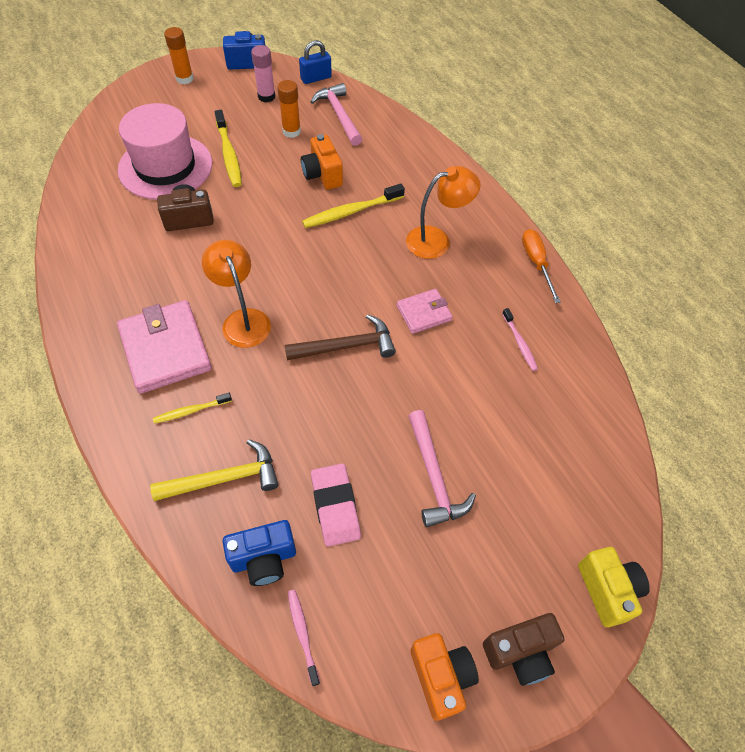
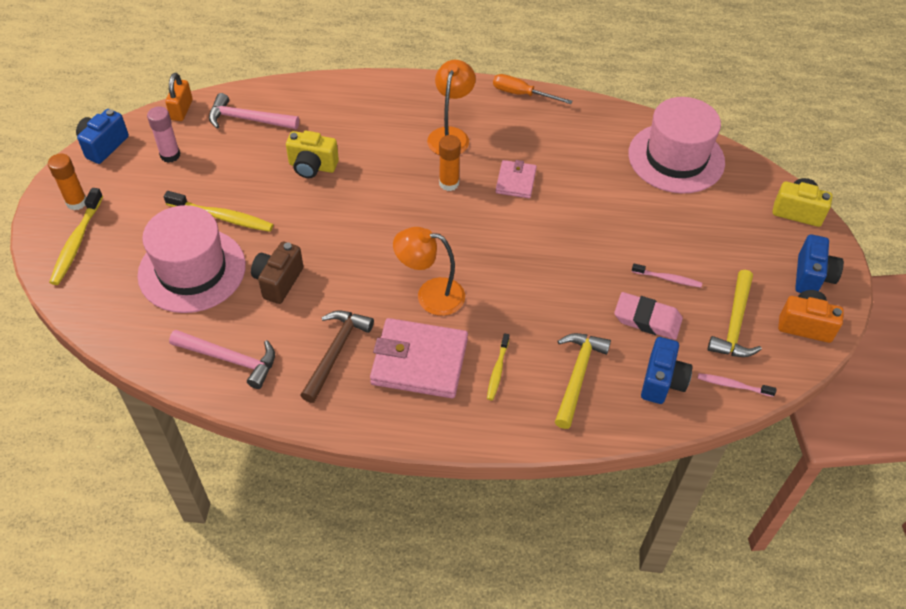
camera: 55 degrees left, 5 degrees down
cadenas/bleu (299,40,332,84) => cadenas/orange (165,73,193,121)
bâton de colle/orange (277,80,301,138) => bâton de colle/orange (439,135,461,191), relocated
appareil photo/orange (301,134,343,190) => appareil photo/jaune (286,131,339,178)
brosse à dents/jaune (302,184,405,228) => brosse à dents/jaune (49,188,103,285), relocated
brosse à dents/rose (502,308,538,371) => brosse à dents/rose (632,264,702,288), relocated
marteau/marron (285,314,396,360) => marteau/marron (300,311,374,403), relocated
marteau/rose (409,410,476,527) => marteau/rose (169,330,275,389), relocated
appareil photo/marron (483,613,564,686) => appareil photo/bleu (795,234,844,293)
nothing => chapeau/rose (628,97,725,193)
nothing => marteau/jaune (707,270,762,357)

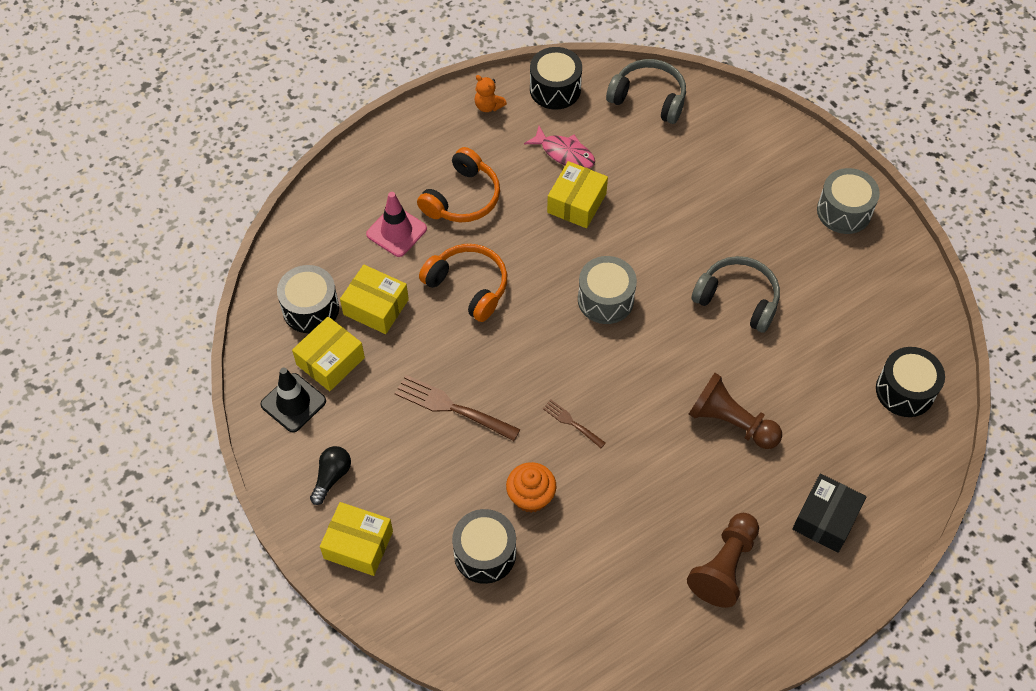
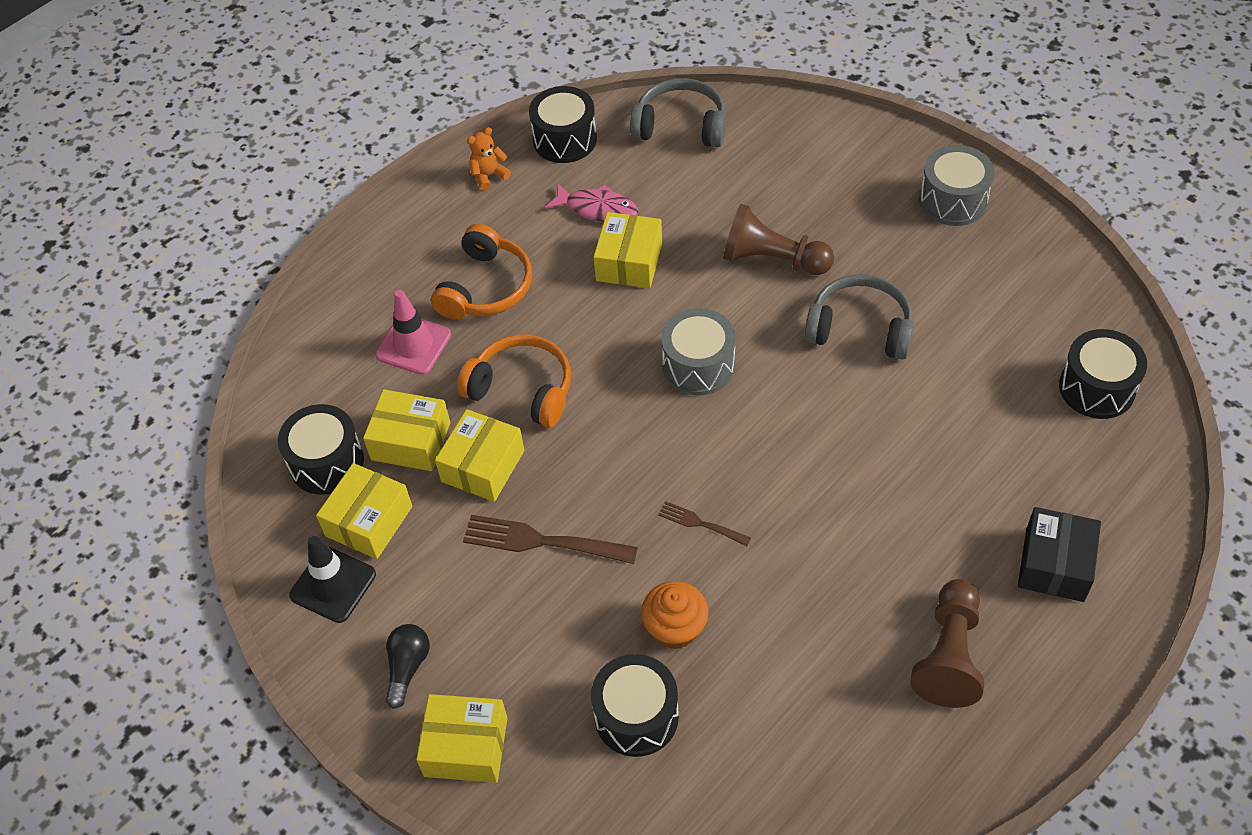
camera: 10 degrees left, 5 degrees down
ours en peluche/orange (474,75,507,112) => ours en peluche/orange (467,127,511,191), 120 degrees clockwise
pion/marron (689,373,782,449) => pion/marron (723,204,834,275), relocated
nothing => boîte/jaune (435,409,524,502)

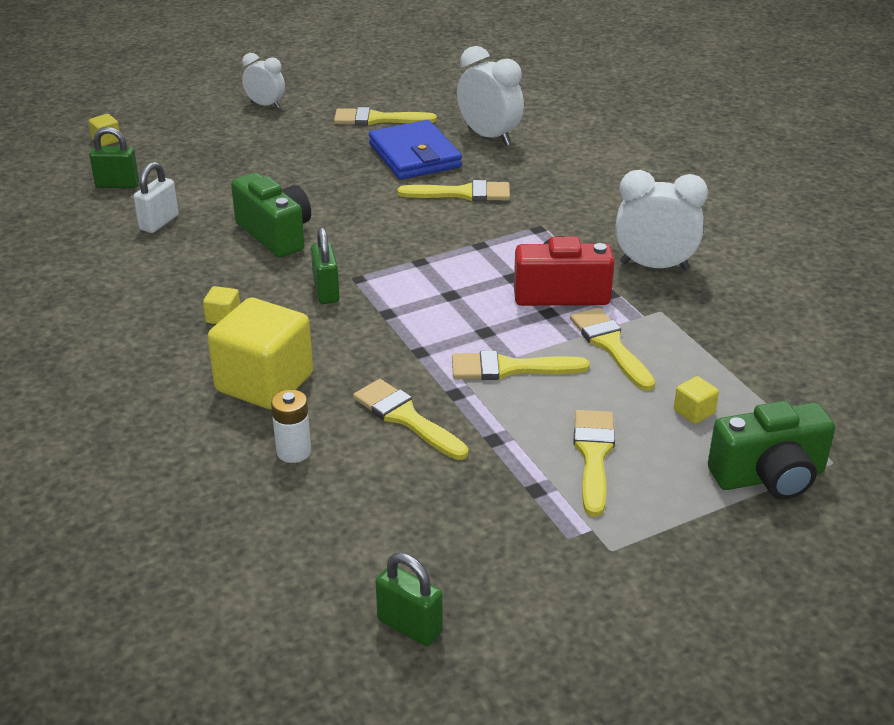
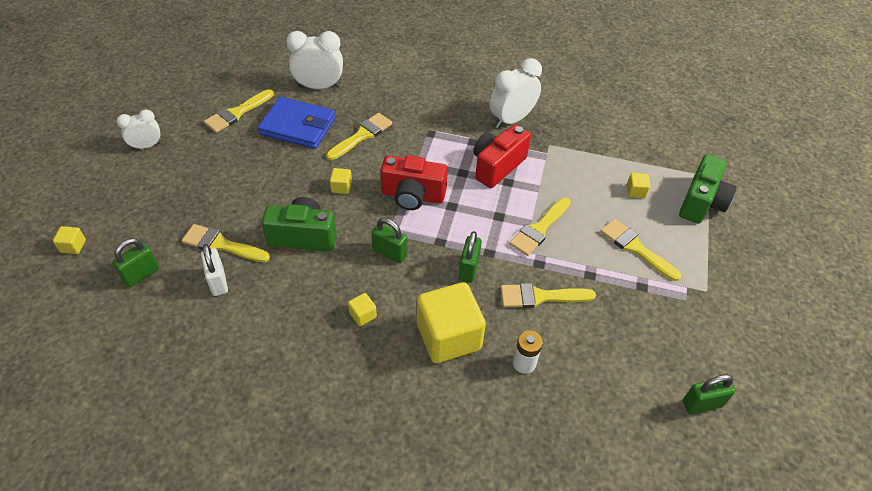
camera: 50 degrees left, 15 degrees up
pinceau/jaune (570,307,655,391) => pinceau/jaune (182,224,270,262), relocated
nothing => appareil photo/rouge (380,155,448,210)
nothing => cube/jaune (330,168,352,194)
nothing => cadenas/vert (459,231,482,283)

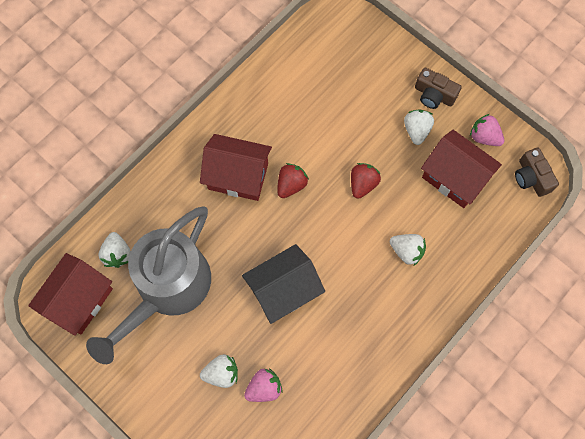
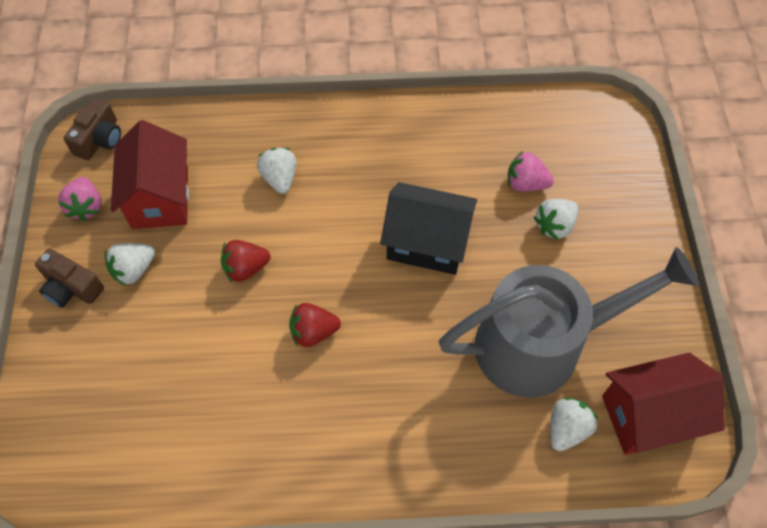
camera: 135 degrees left, 10 degrees down
appareil photo/marron (415,68,462,109) => appareil photo/marron (35,249,104,308), 135 degrees clockwise
maison/rouge (200,134,272,201) => nothing
fraise/blanc (200,354,238,388) => fraise/blanc (534,199,578,240), 75 degrees counterclockwise

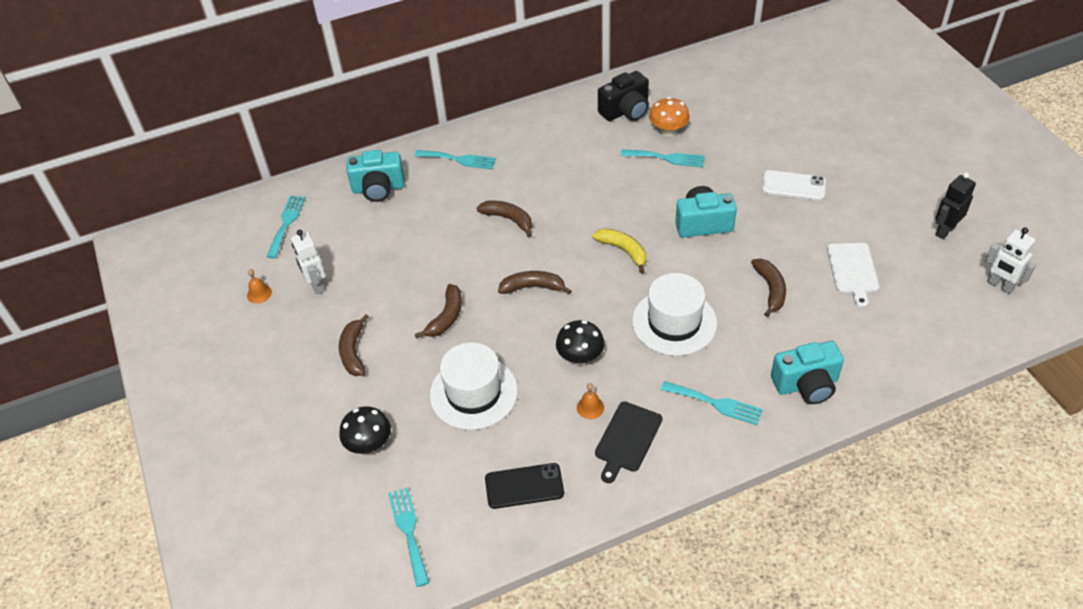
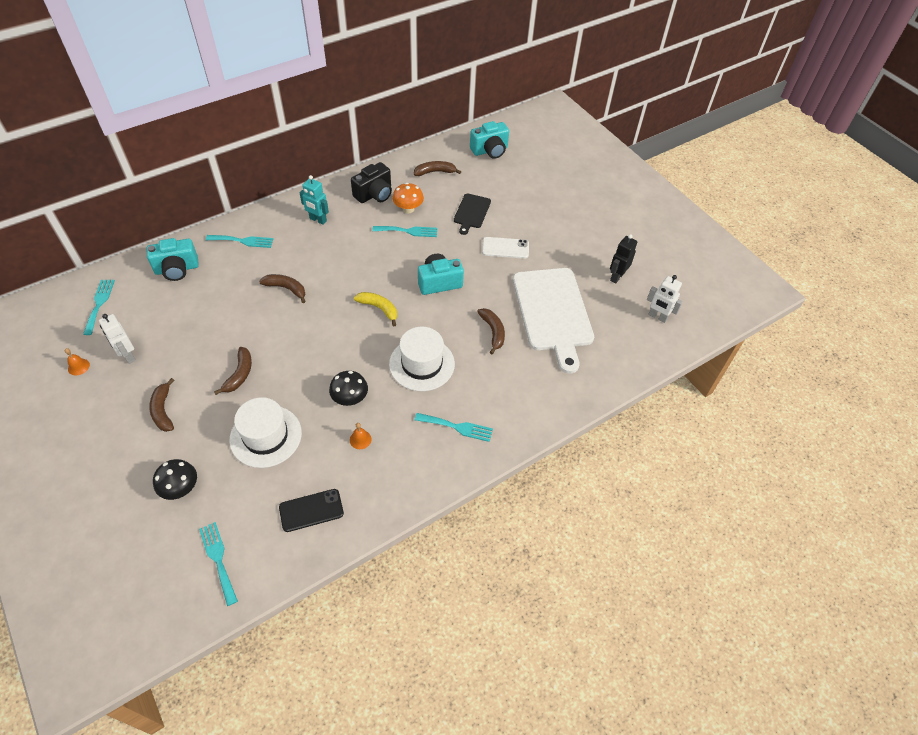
camera: 15 degrees left, 5 degrees up
planche à découper/blanc (827,243,879,308) => planche à découper/blanc (513,268,594,374), x2.05
banane/marron (498,271,572,294) => banane/marron (414,161,461,176), relocated
appareil photo/turquoise (771,341,844,404) => appareil photo/turquoise (470,121,509,159), relocated
planche à découper/noir (595,402,662,483) => planche à découper/noir (454,193,491,235), relocated
nothing => robot/turquoise (300,175,329,225)

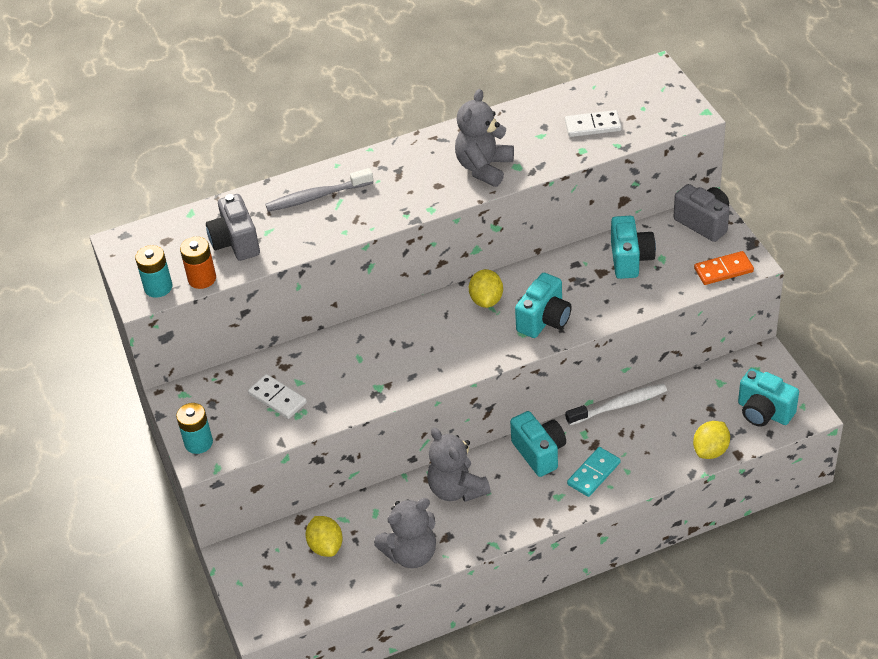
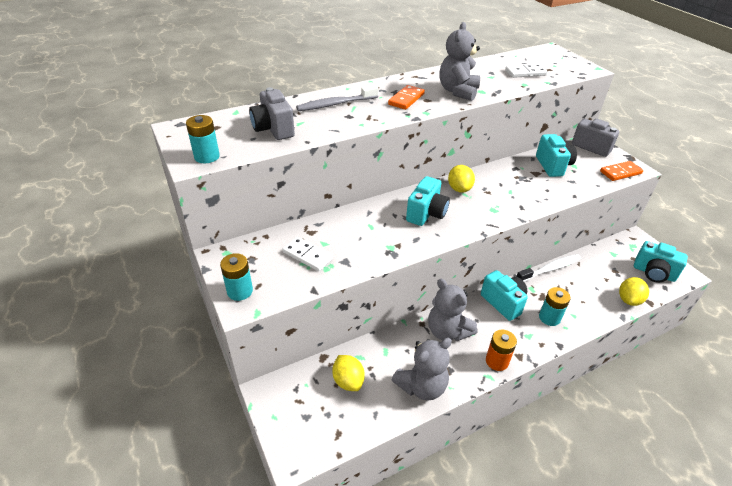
camera: 10 degrees left, 5 degrees down
pile/orange (180,237,216,289) => pile/orange (486,330,517,371), relocated
appareil photo/turquoise (515,273,572,338) => appareil photo/turquoise (406,176,450,226), relocated
domino/turquoise (567,447,621,497) => pile/turquoise (539,287,571,326)
nothing => domino/orange (388,85,425,110)

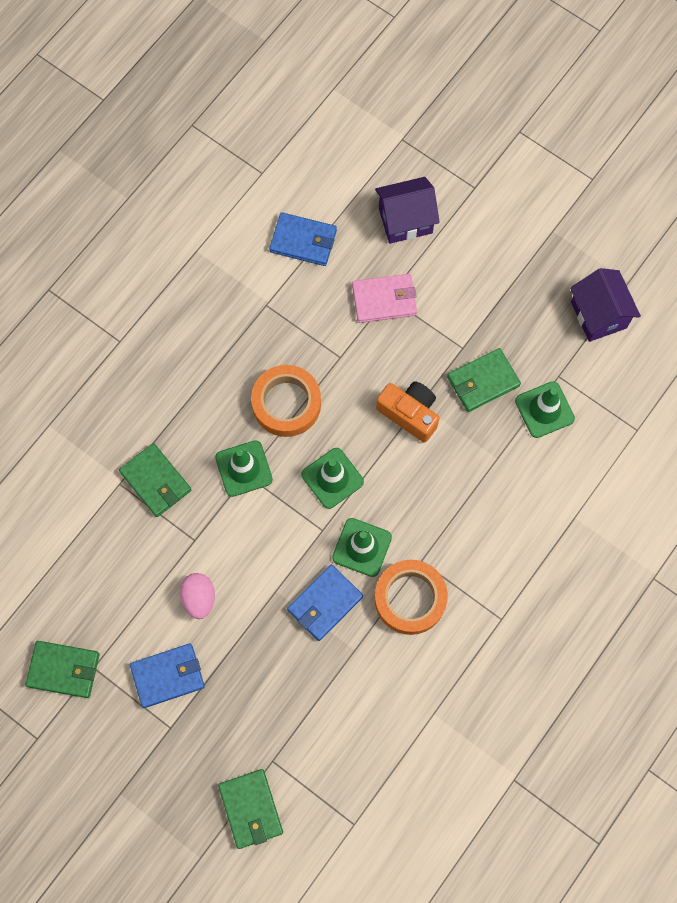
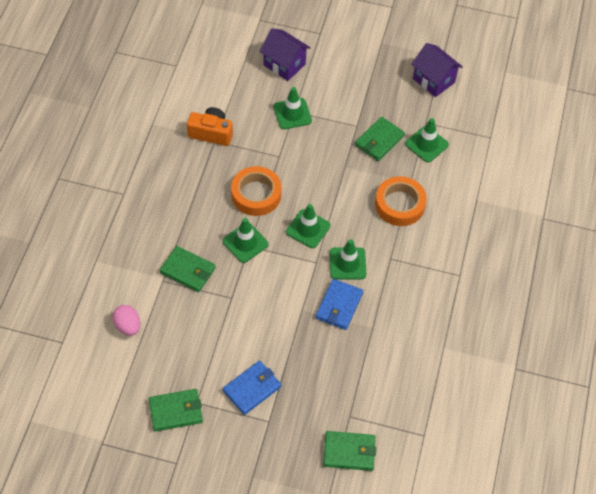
camera: 25 degrees left, 15 degrees down
maison/violet (375,177,440,244) => maison/violet (259,28,311,81), 75 degrees clockwise
portefeuille/bleu (269,212,337,266) => nothing
portefeuille/rose (352,274,417,323) => cône de chantier/vert (274,87,312,129)
appareil photo/orange (376,381,440,442) => appareil photo/orange (187,107,233,146), relocated
ruban adhésif/orange (374,560,448,635) => ruban adhésif/orange (375,176,427,226), relocated
œuf/rose (180,573,215,619) => œuf/rose (112,305,140,336), relocated
portefeuille/vert (218,769,283,849) => portefeuille/vert (323,431,376,471), 45 degrees counterclockwise

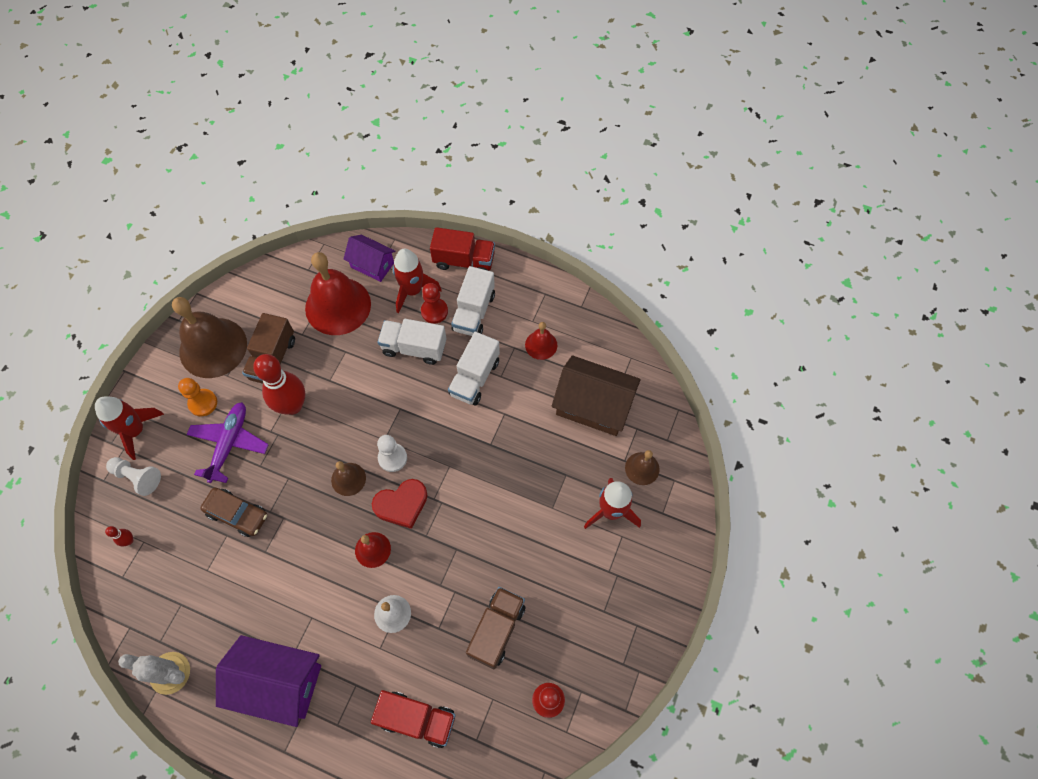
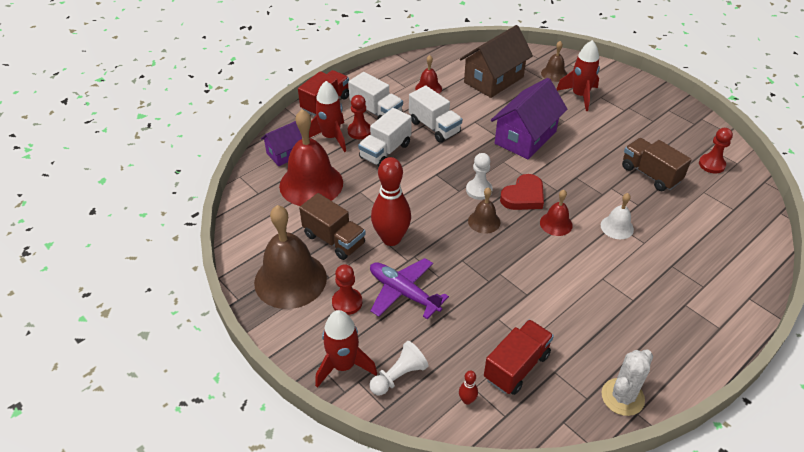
camera: 65 degrees left, 20 degrees down
pion/orange (178,378,217,417) => pion/rouge (332,264,362,315)
cœur/rouge (372,479,428,529) => cœur/rouge (500,174,544,210), 45 degrees clockwise
voiture/marron (200,488,267,537) => nothing
maison/violet (216,635,321,727) => maison/violet (491,78,568,159), relocated
camion/rouge (371,690,456,748) => camion/rouge (484,319,554,395), relocated

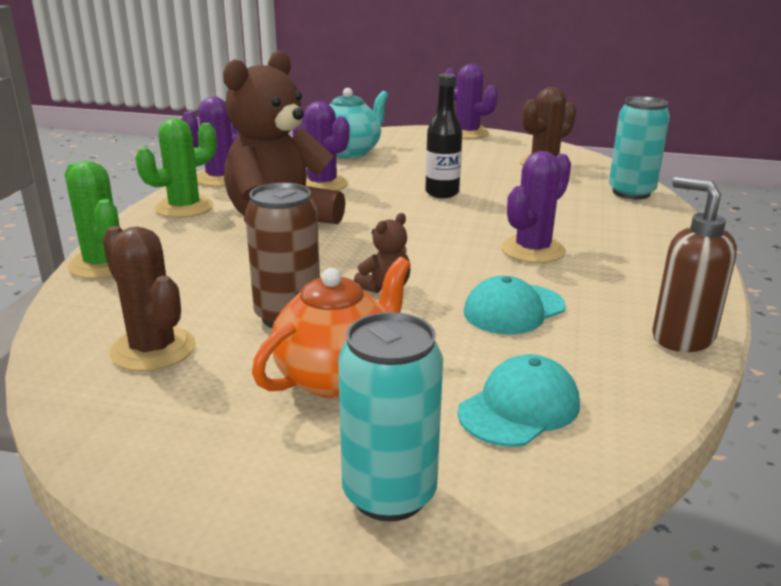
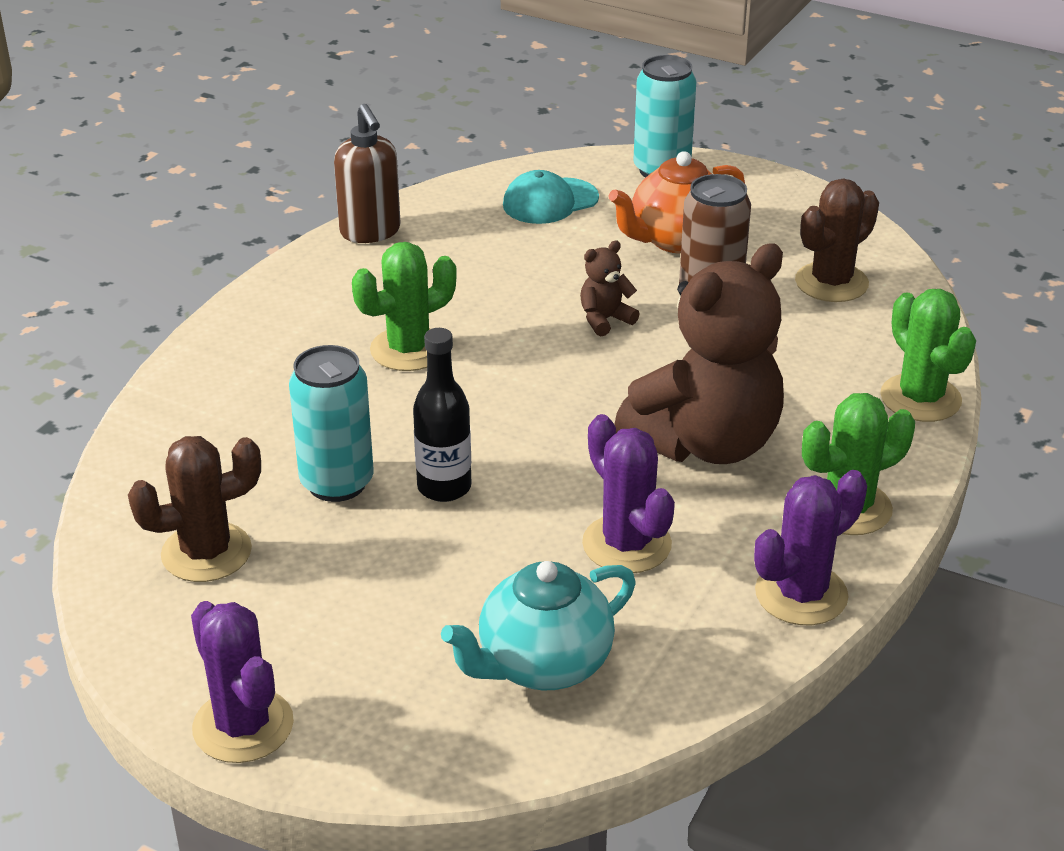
camera: 165 degrees left, 10 degrees up
canette/turquoise (609,96,670,199) => canette/turquoise (289,345,373,502), relocated
cactus/violet (501,151,571,263) => cactus/vert (352,242,457,371)
cactus/marron (102,226,196,372) => cactus/marron (795,178,879,302), 75 degrees clockwise
casquette/turquoise (464,276,566,334) => nothing

